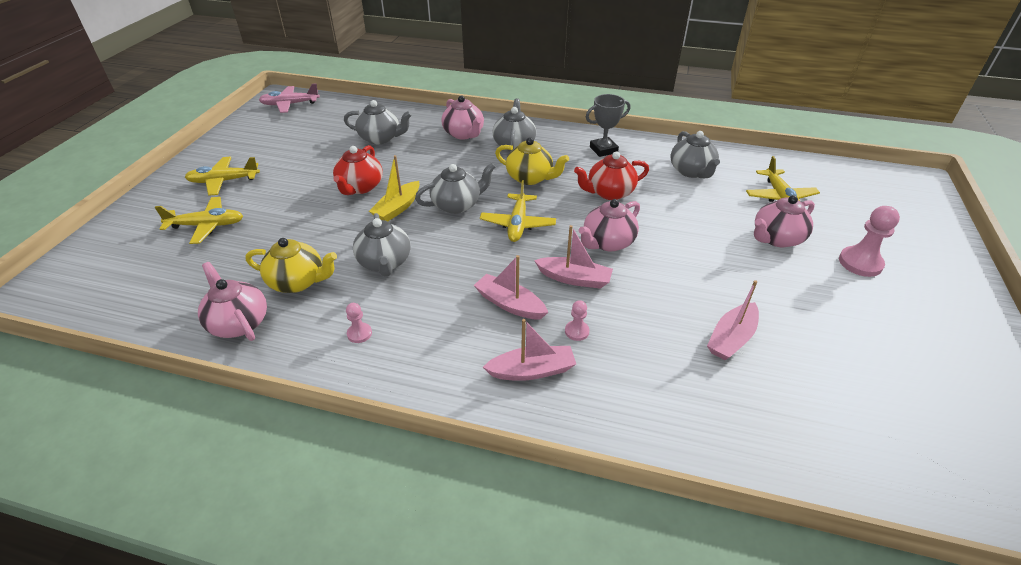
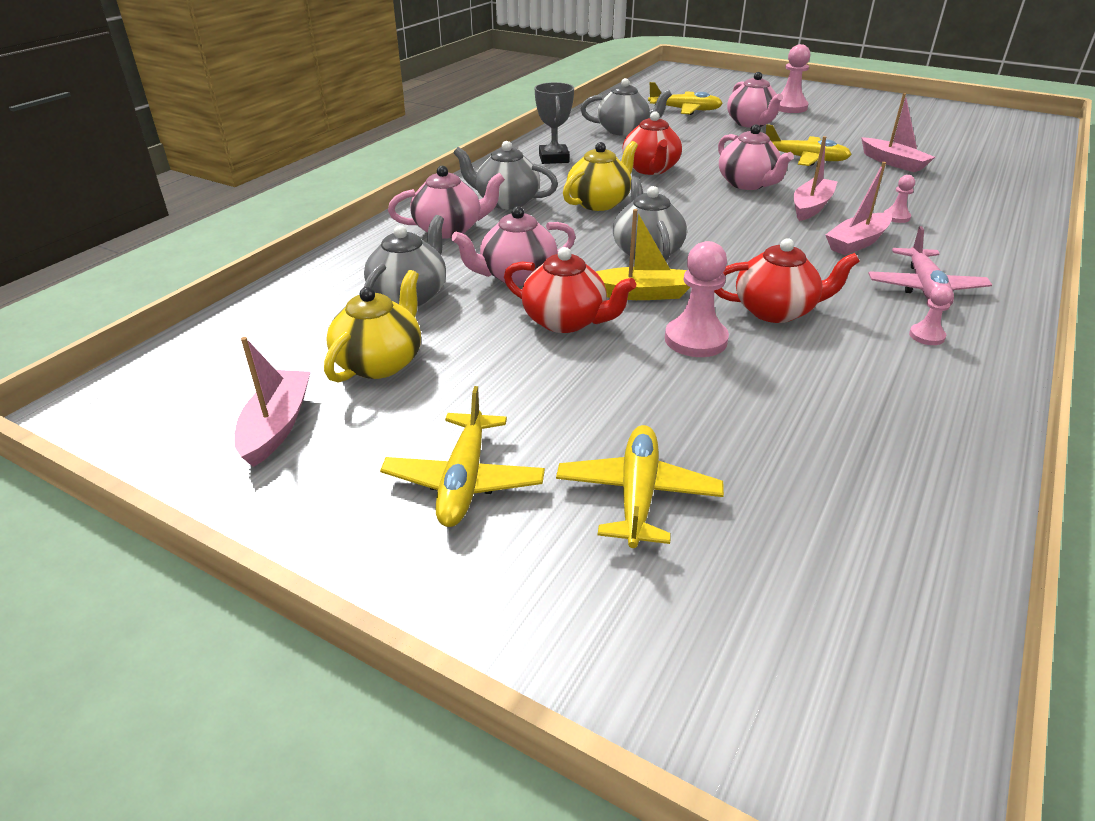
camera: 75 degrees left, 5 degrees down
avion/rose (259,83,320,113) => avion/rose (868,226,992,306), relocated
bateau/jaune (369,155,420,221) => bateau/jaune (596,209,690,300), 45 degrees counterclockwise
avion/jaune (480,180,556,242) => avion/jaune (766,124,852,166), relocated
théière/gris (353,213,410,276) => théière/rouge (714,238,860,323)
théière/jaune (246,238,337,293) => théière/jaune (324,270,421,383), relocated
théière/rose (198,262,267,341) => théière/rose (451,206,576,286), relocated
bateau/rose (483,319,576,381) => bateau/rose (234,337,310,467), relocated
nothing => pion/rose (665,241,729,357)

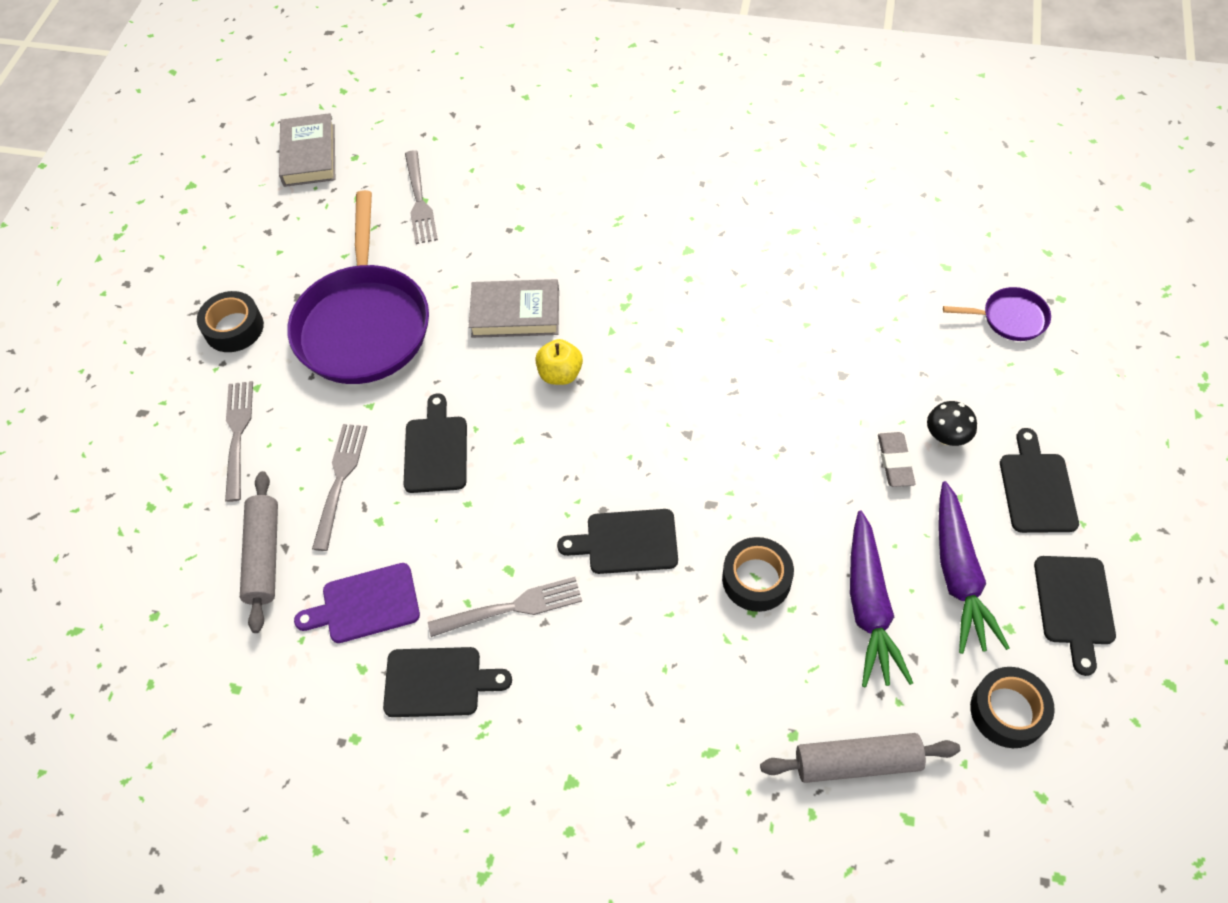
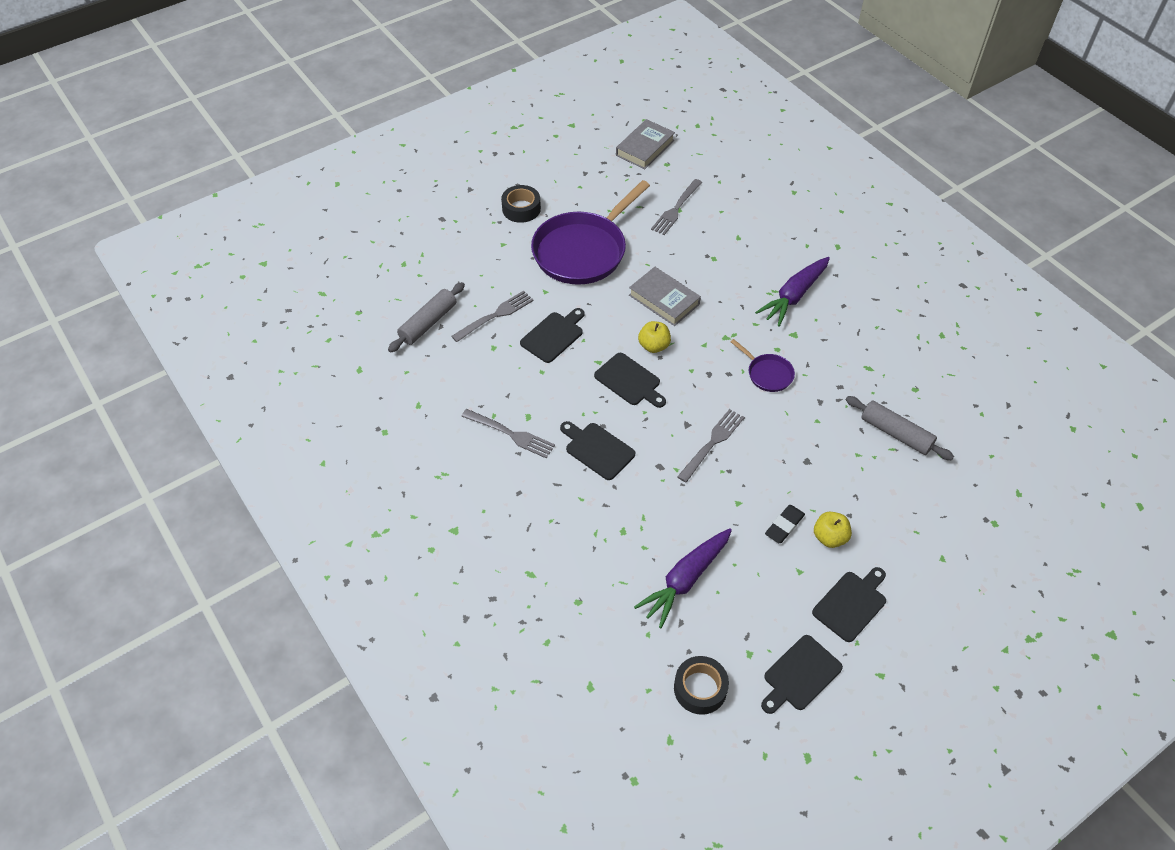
camera: 40 degrees right, 5 degrees down
poêle/violet (943,287,1051,341) => poêle/violet (731,339,795,392), relocated
fourchette/gris (225,381,253,502) => fourchette/gris (677,409,744,483), relocated
champignon/noir (927,401,977,446) => pomme/jaune (814,512,852,548)
gomme/gris (878,432,916,487) => gomme/noir (765,505,805,543)
carotte/violet (938,481,1009,654) => carotte/violet (755,257,830,327), relocated
ruban adhésif/noir (722,537,794,612) => nothing
planche à découper/violet (294,563,420,643) => nothing
planche à découper/noir (383,647,512,717) => planche à découper/noir (594,353,666,408), relocated
rouleau à pâtisserie/gris (760,733,960,783) => rouleau à pâtisserie/gris (846,396,954,460), relocated

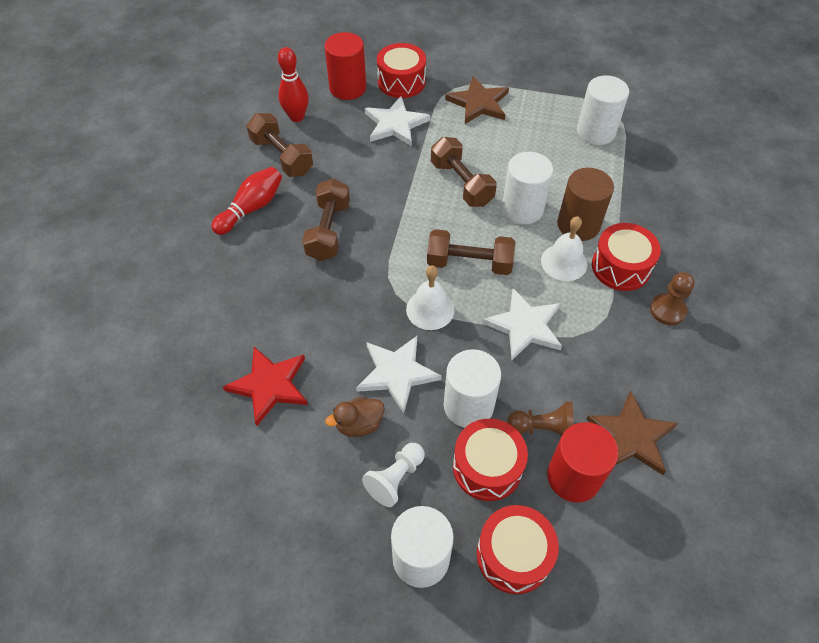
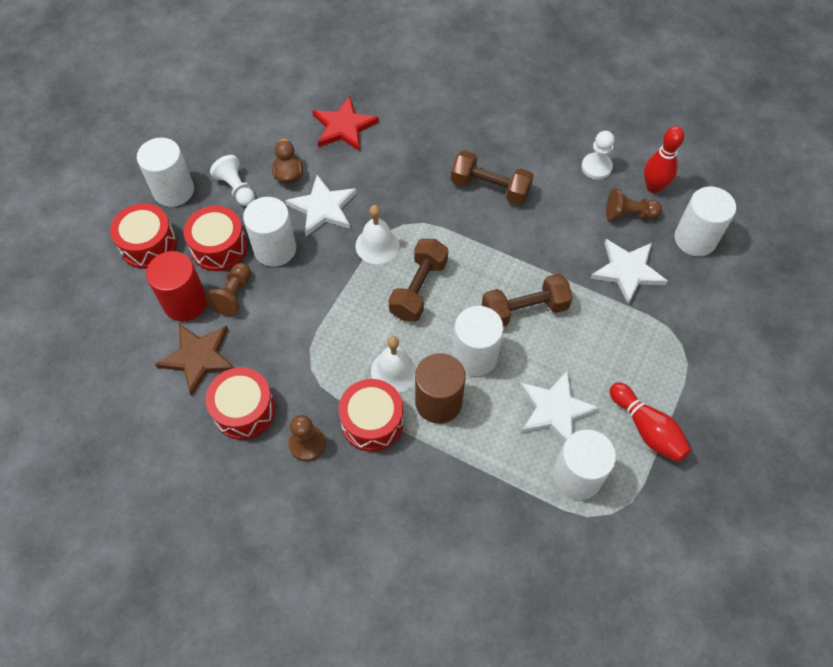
camera: 105 degrees right, 5 degrees up
cylindre/rouge (324,32,366,100) => cylindre/blanc (674,186,736,256)
tambour/rouge (377,43,426,98) => tambour/rouge (205,367,276,440), relocated
étoile/marron (445,76,509,124) => nothing
haltère/marron (246,113,313,177) => pion/blanc (581,131,614,180)
quille/rouge (211,167,282,235) => quille/rouge (610,382,691,462), relocated
étoile/blanc (482,288,562,360) => étoile/blanc (520,370,600,442), relocated
nothing => pion/marron (606,188,662,221)

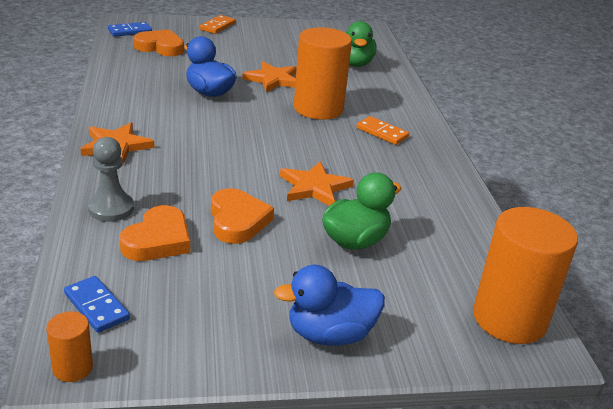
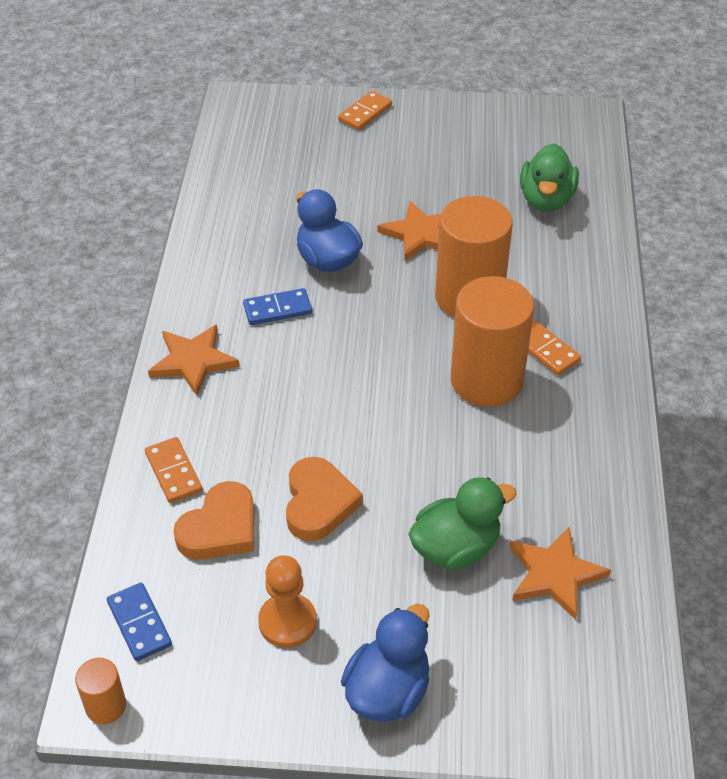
camera: 15 degrees right, 15 degrees up
domino/bleu (108,22,152,37) => domino/bleu (243,288,312,325), relocated
cœur/orange (133,29,184,56) => nothing
pion/gris (88,137,134,222) => domino/orange (145,437,203,503)
étoile/orange (280,161,354,206) => étoile/orange (510,527,611,620), relocated
cylindre/orange (473,207,578,344) => cylindre/orange (451,276,534,407), relocated
canard/bleu (274,265,385,346) => canard/bleu (341,604,430,722), 120 degrees clockwise
nothing => pion/orange (258,555,317,648)

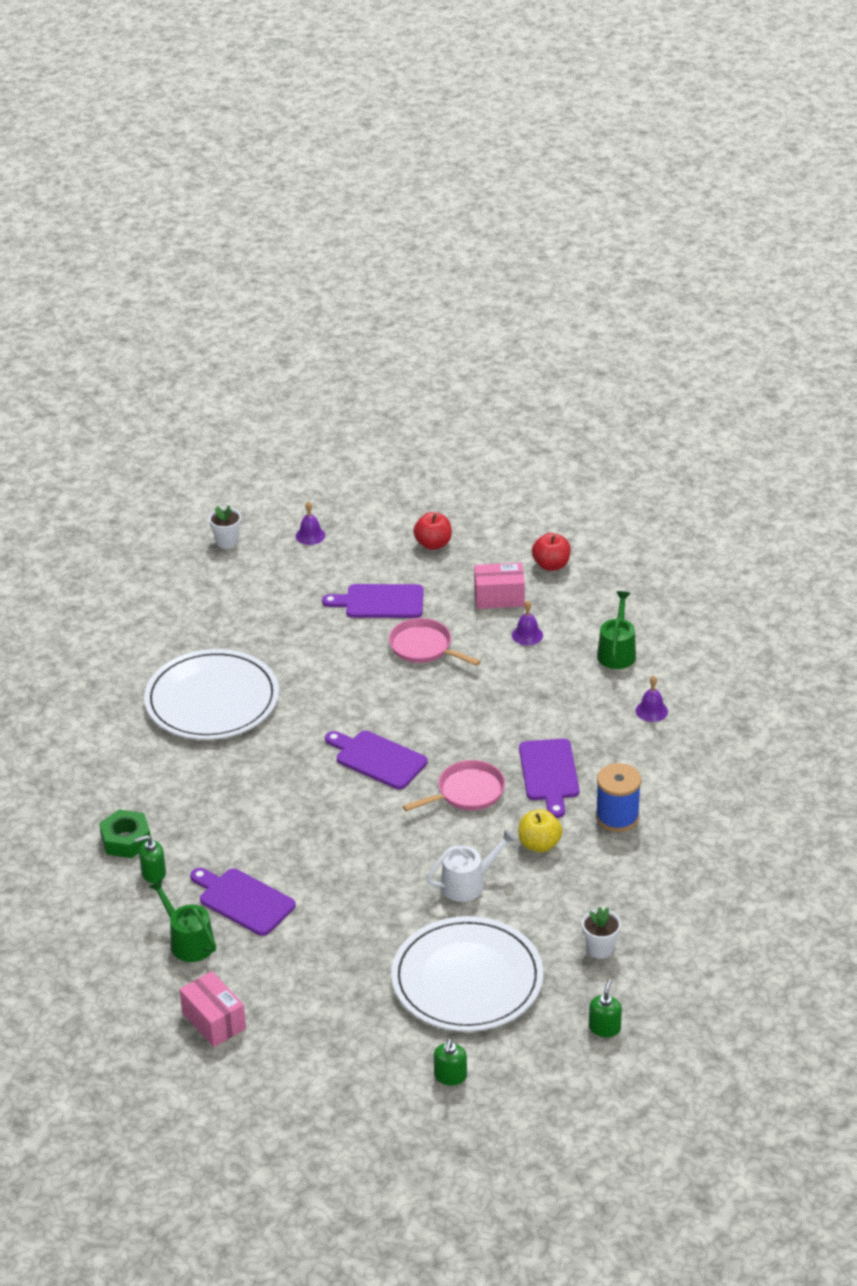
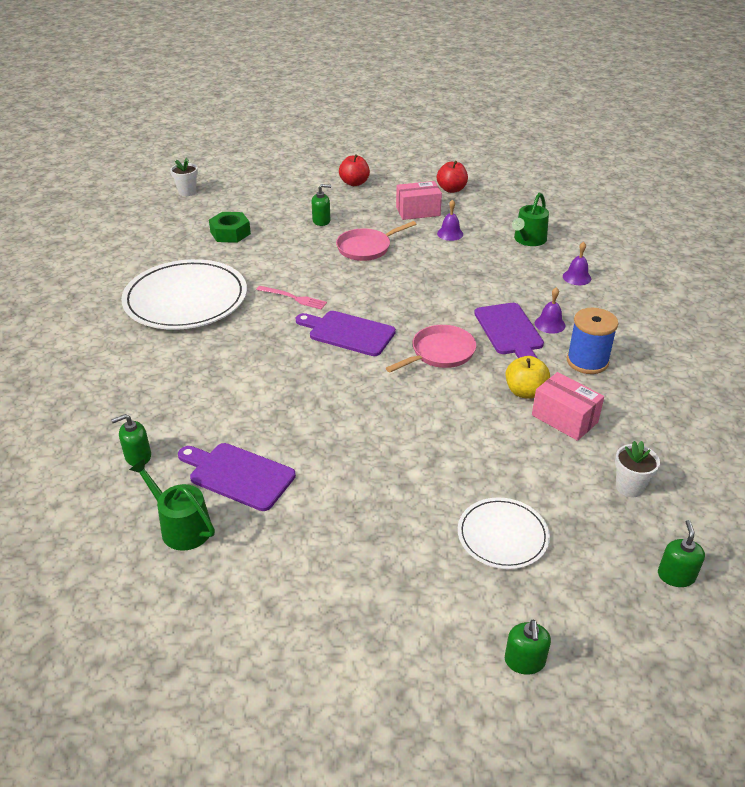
camera: 10 degrees left, 0 degrees up
cloche/violet (296,501,325,545) => cloche/violet (535,287,565,334), relocated
planche à découper/violet (322,584,424,618) => distributeur de savon/vert (312,184,331,226)
arrosoir/vert (597,591,636,669) => arrosoir/vert (512,192,549,246), 150 degrees counterclockwise
poêle/rose (389,618,481,666) => poêle/rose (336,221,416,261), 60 degrees counterclockwise
écrou/vert (99,809,151,858) => écrou/vert (209,212,251,243), relocated
arrosoir/blanc (426,829,516,902) => nothing
assiette/blanc (391,916,543,1031) => assiette/blanc (458,498,550,569), x0.54
boîte/rose (179,971,246,1047) => boîte/rose (532,372,604,441), relocated
nothing => fourchette/rose (256,286,327,309)

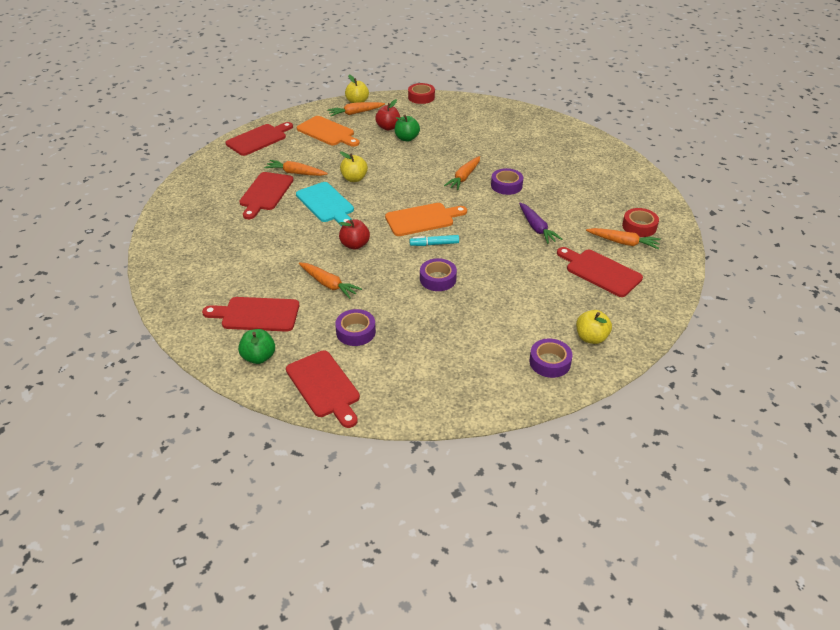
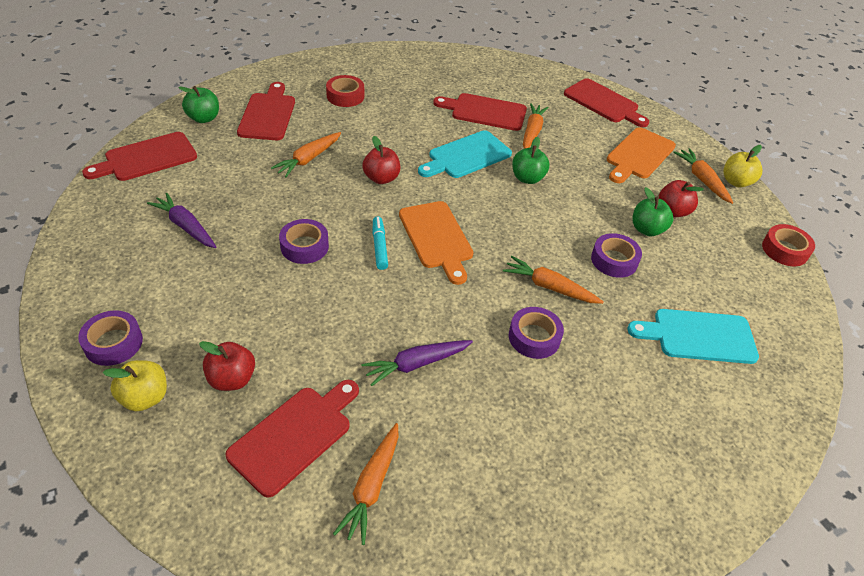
camera: 85 degrees right, 5 degrees up
pomme/jaune (340,151,368,182) => pomme/vert (512,137,549,184)
ruban adhésif/rouge (622,208,659,237) => ruban adhésif/rouge (326,75,364,107), relocated
ruban adhésif/violet (335,309,376,346) => ruban adhésif/violet (591,233,642,278), relocated
nothing => carotte/violet (147,193,216,248)
nothing => planche à découper/turquoise (627,309,759,364)
nothing => pomme/rouge (199,341,255,391)

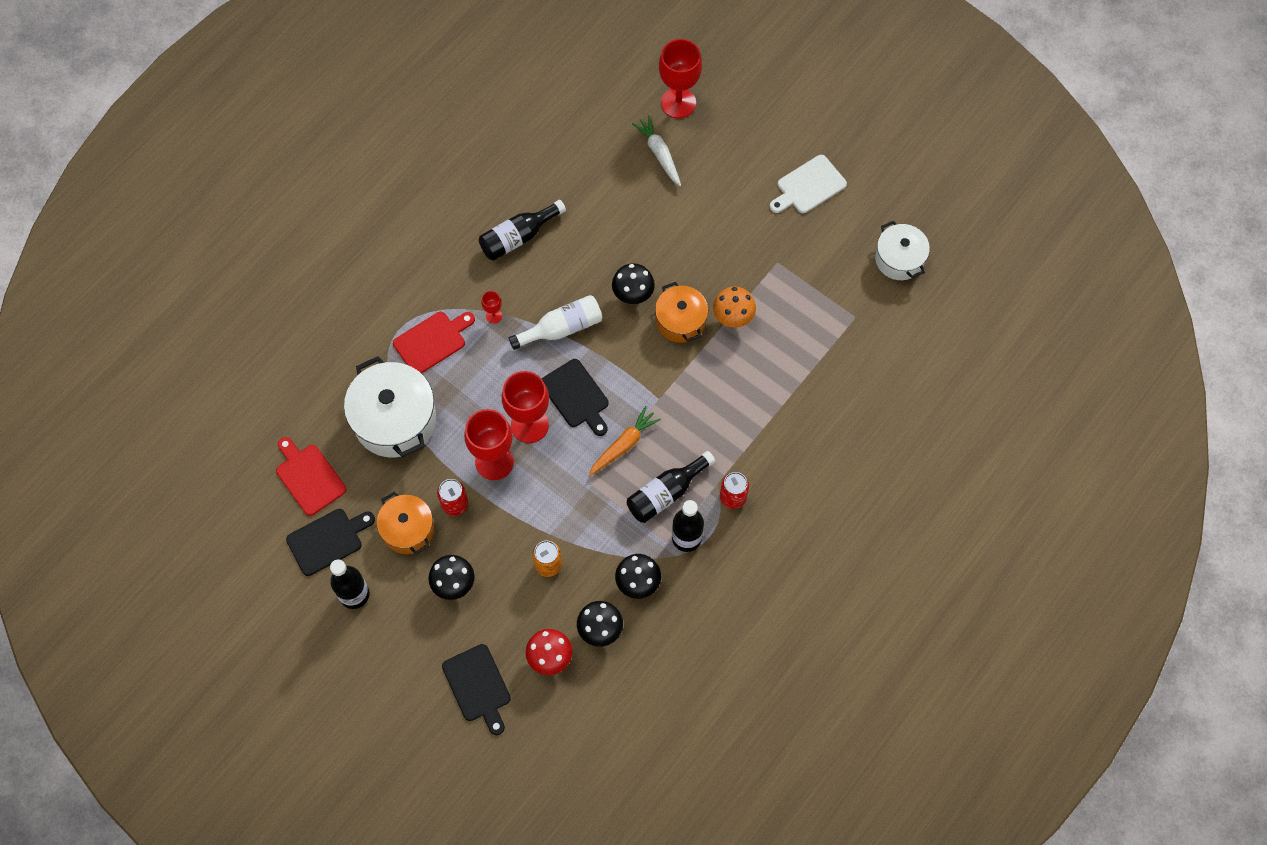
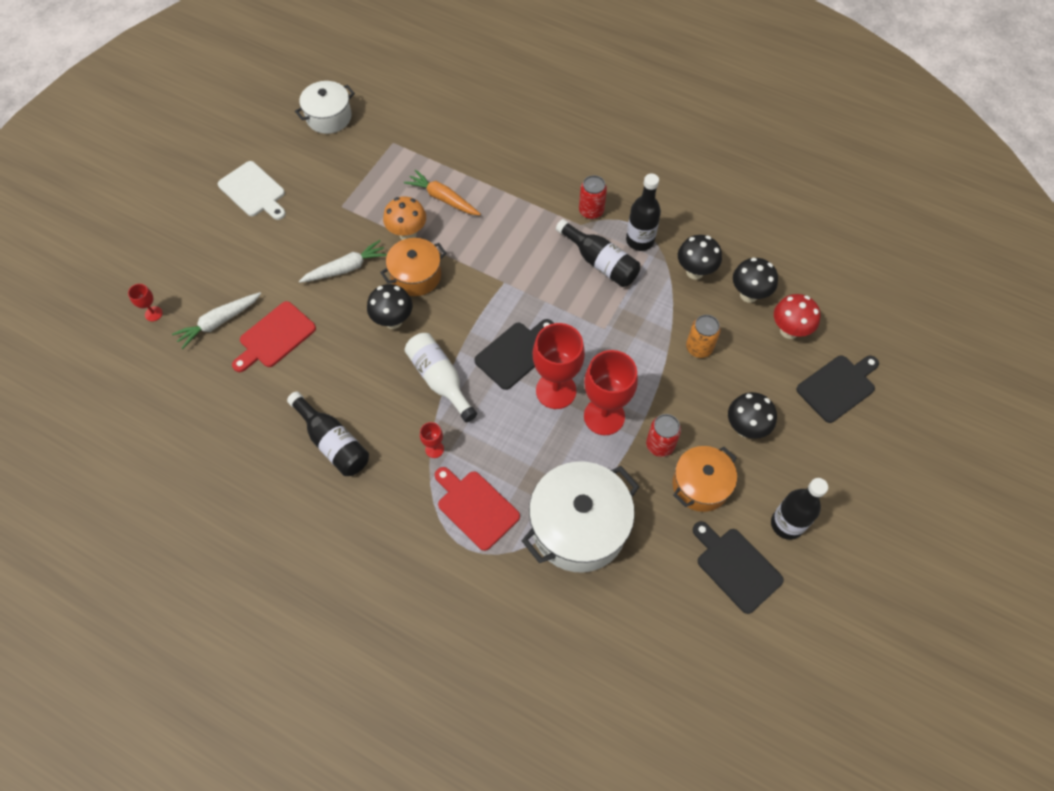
camera: 100 degrees left, 5 degrees down
verre à pied/rouge (659,39,702,118) => verre à pied/rouge (128,284,163,321), x0.45
carotte/orange (589,406,661,476) => carotte/orange (404,170,481,215), relocated
planche à découper/rouge (276,437,346,516) => planche à découper/rouge (232,301,316,372), relocated
nothing => carotte/blanc (299,240,387,283)

